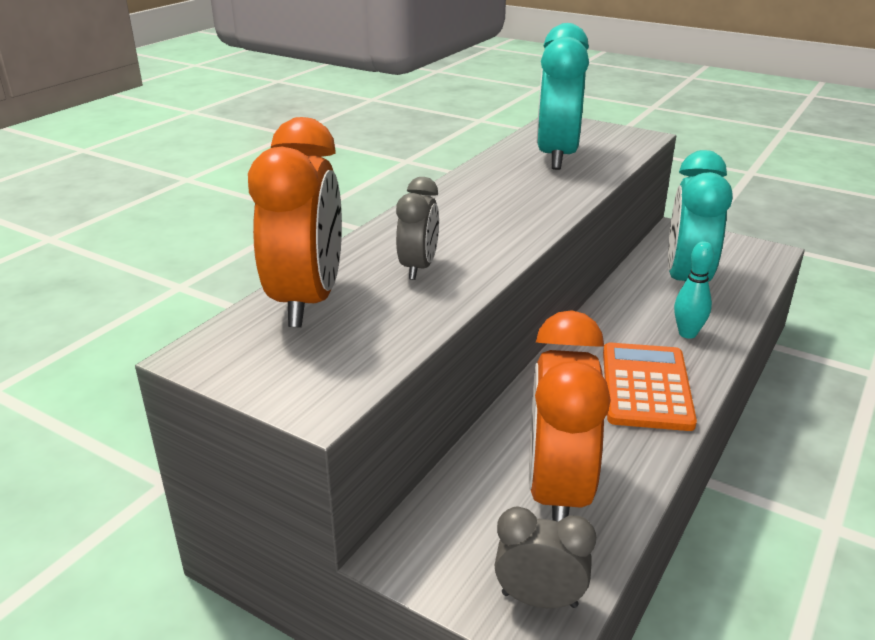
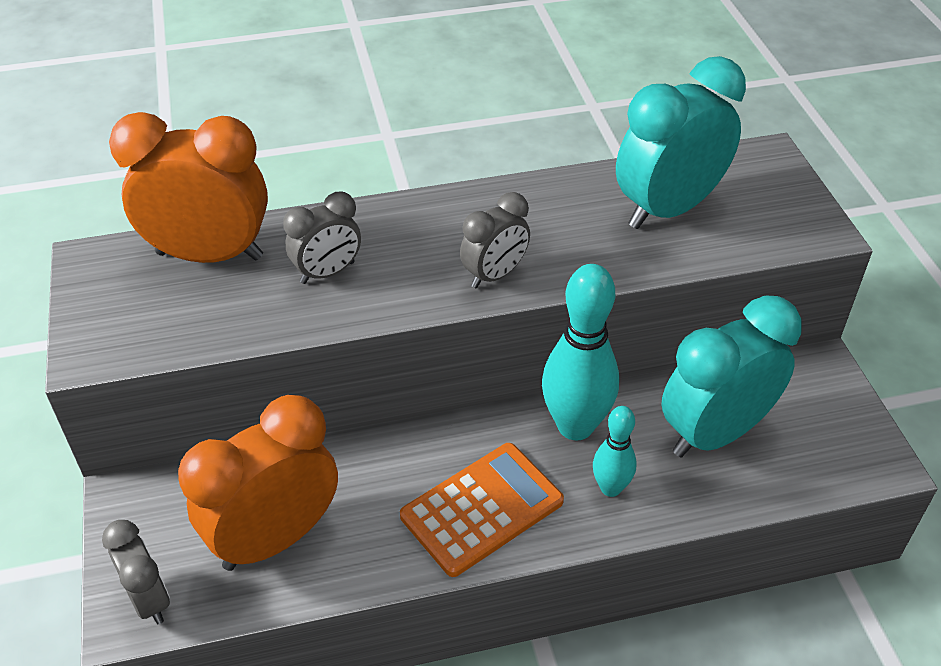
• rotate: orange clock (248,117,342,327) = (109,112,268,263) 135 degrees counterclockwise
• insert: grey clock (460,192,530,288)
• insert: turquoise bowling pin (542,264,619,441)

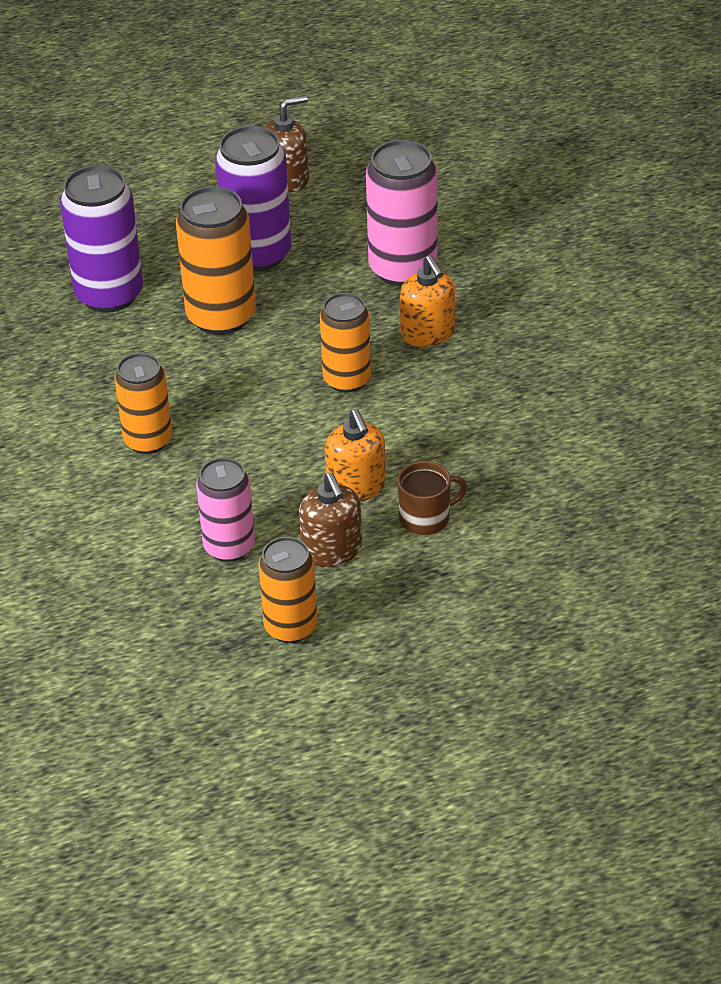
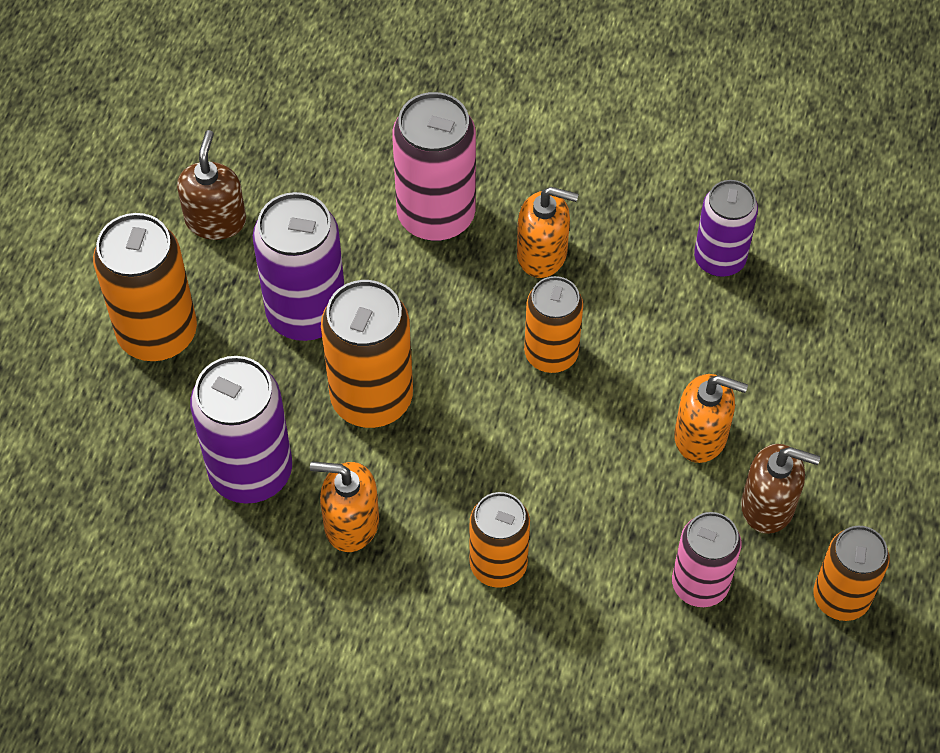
• delete: brown mug (398,461,467,535)
• insert: orange can (93,213,197,361)
• insert: orange soap dispenser (310,462,379,552)
• insert: purple can (694,180,758,277)

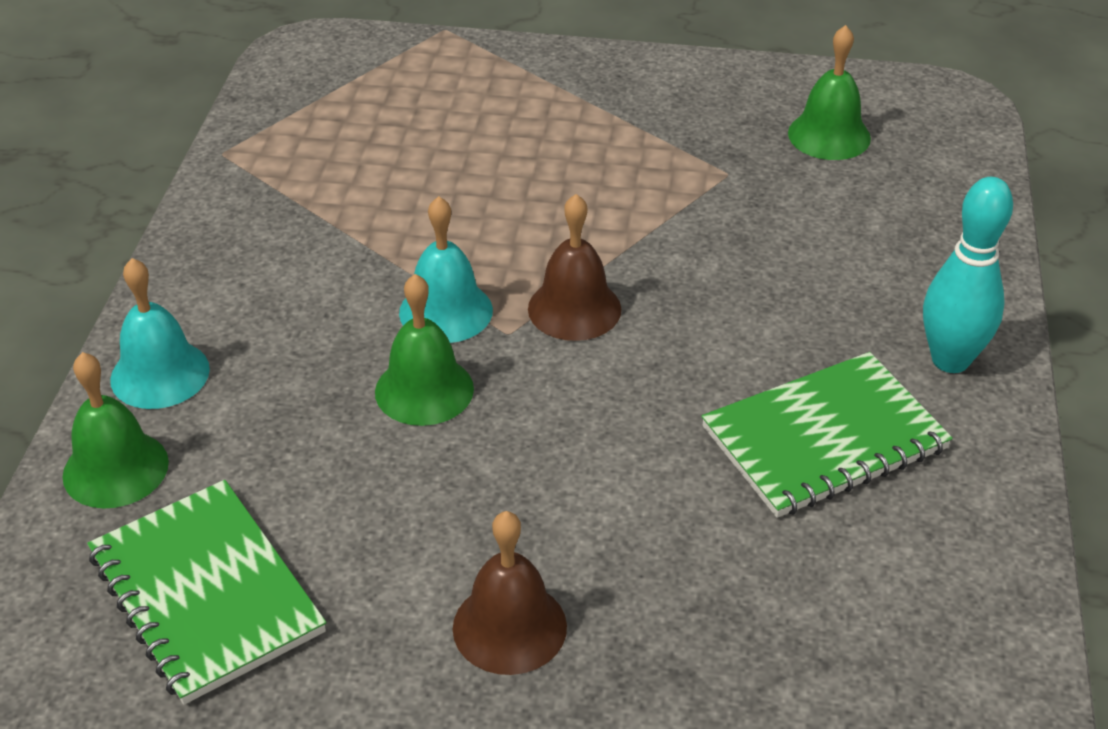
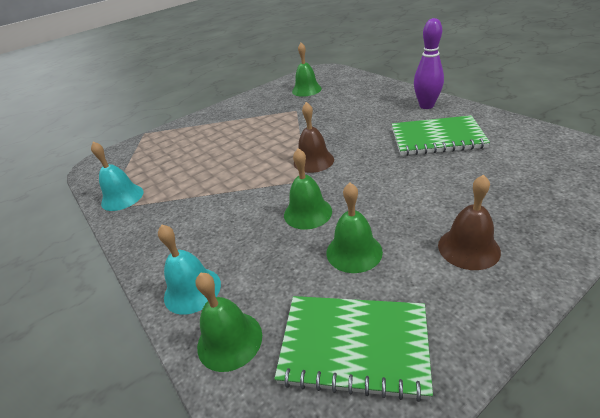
• move: turquoise bell (399,196,493,343) to (91,142,144,211)
• rotate: green notebook (701,352,953,518) = (392,115,490,156) 75 degrees clockwise
• recolor: turquoise bowling pin (923,177,1013,373) to purple bowling pin (414,18,444,109)
• insert: green bell (327,183,383,273)

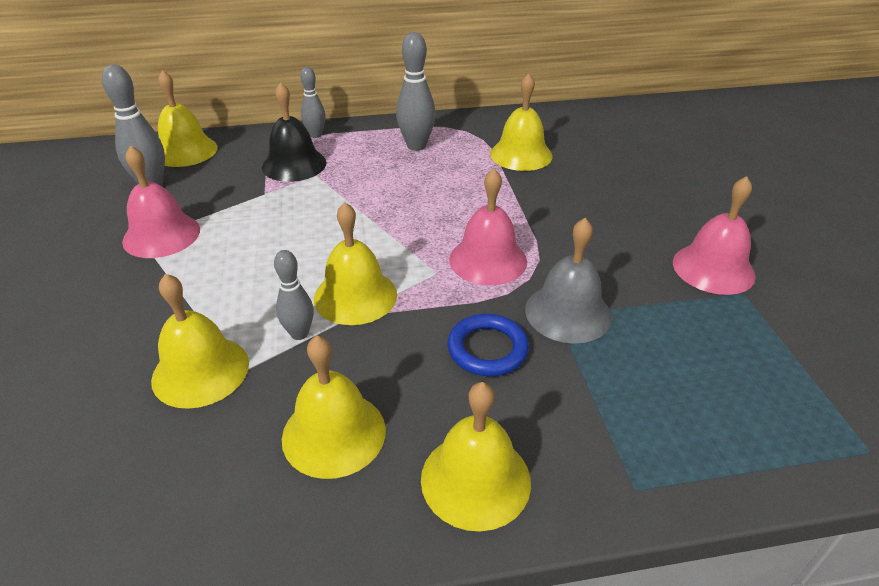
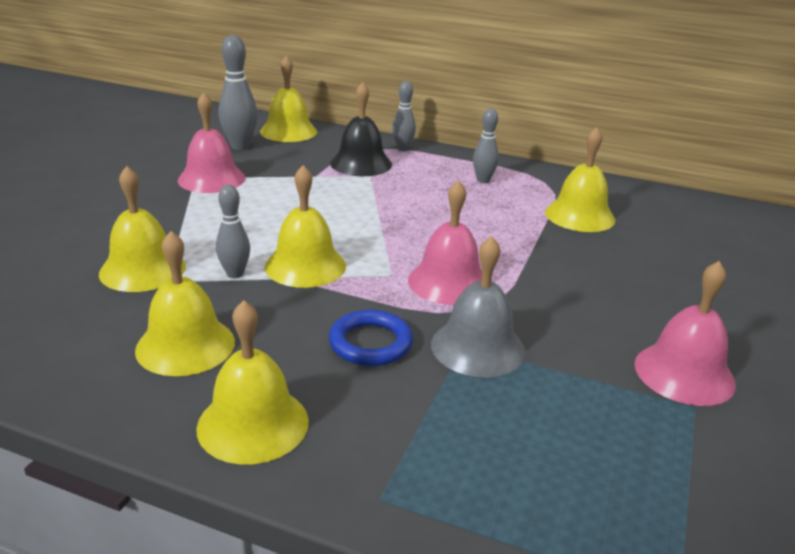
• resize: grey bowling pin (396,32,436,151) = (473,108,499,183) x0.64

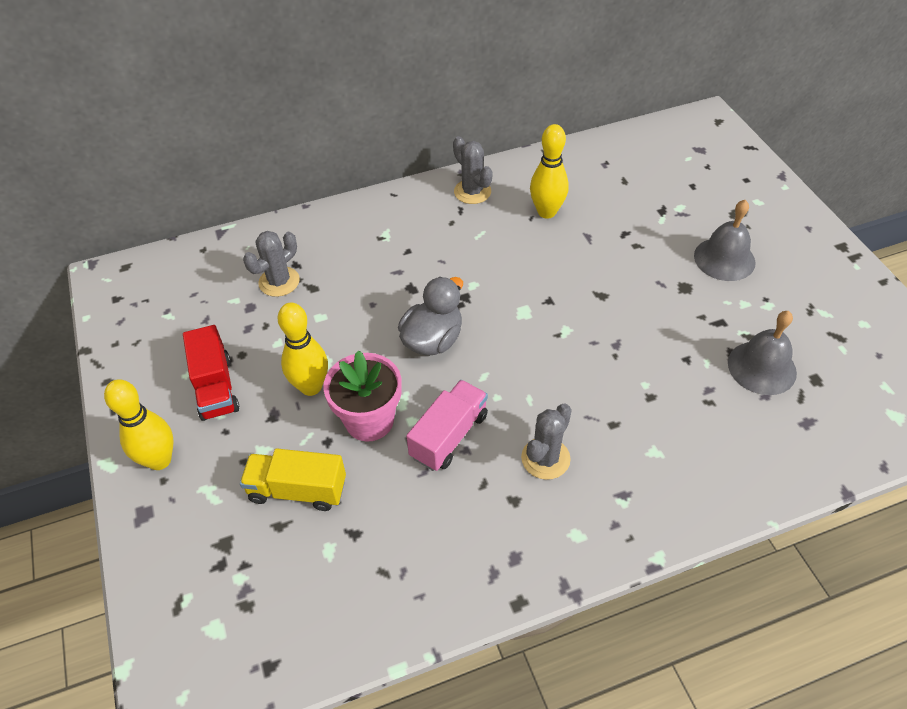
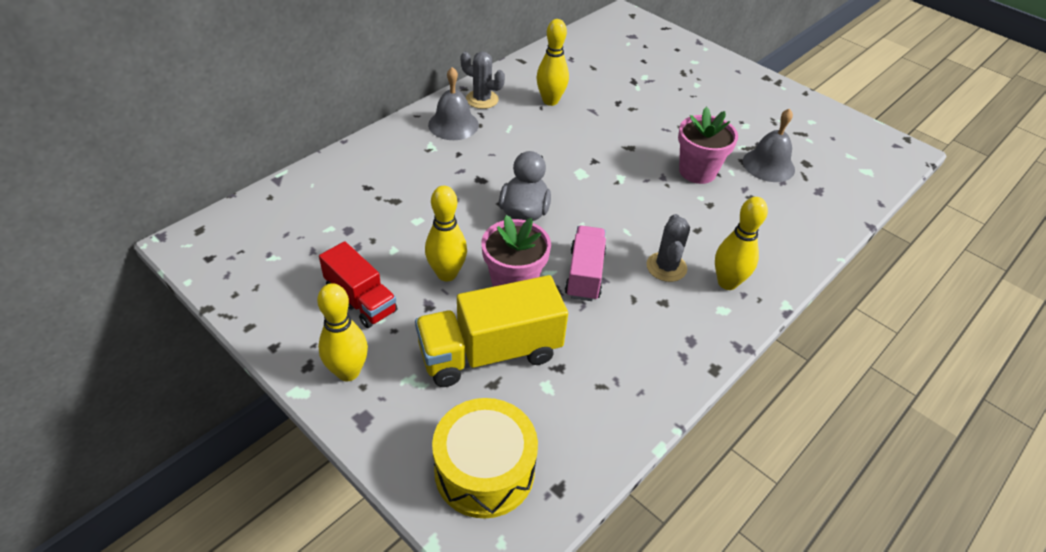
• resize: yellow truck (240,449,346,511) = (415,275,568,387) x1.56
• delete: grey cactus (243,231,300,297)
• move: grey bell (694,200,755,281) to (428,67,479,140)
• insert: yellow drum (432,398,538,519)
• insert: pink flower pot (678,107,738,184)
• insert: yellow bowling pin (715,197,768,290)

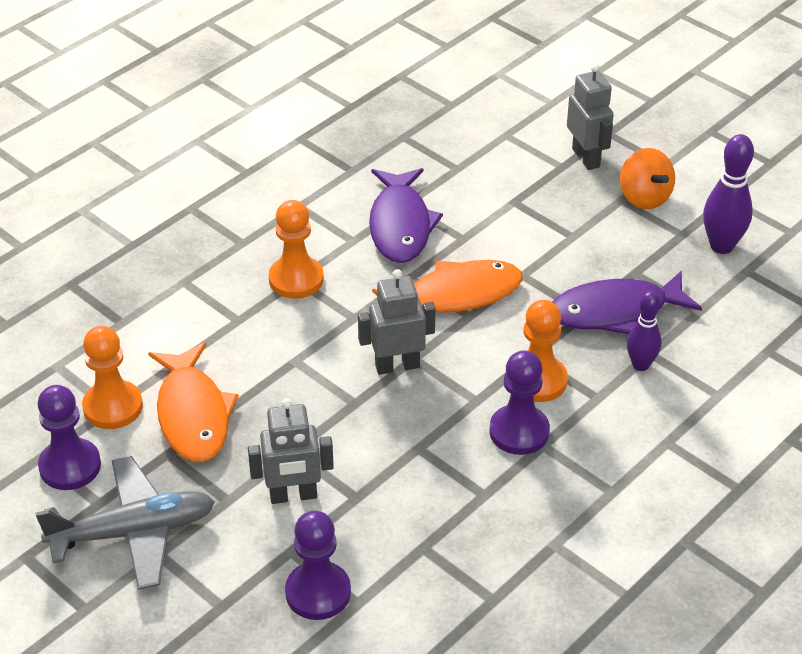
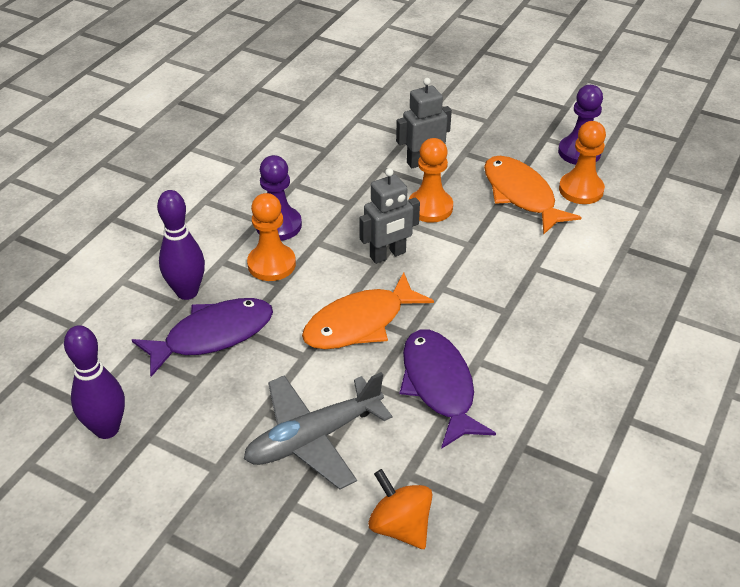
• move: grey plane (36,456,215,590) to (244,372,392,490)
• move: orange pawn (268,200,324,299) to (408,138,453,223)
• delete: purple pawn (285,511,351,620)
• delete: grey robot (567,63,614,170)
• move: orange spinning top (620,148,675,209) to (368,469,433,549)
• resize: purple bowling pin (627,291,661,371) = (157,190,205,300) x1.50

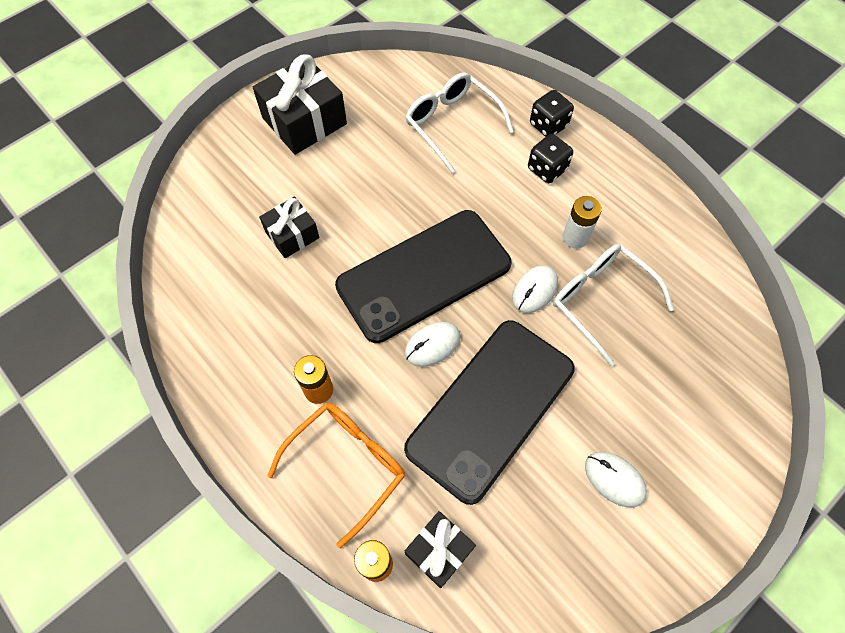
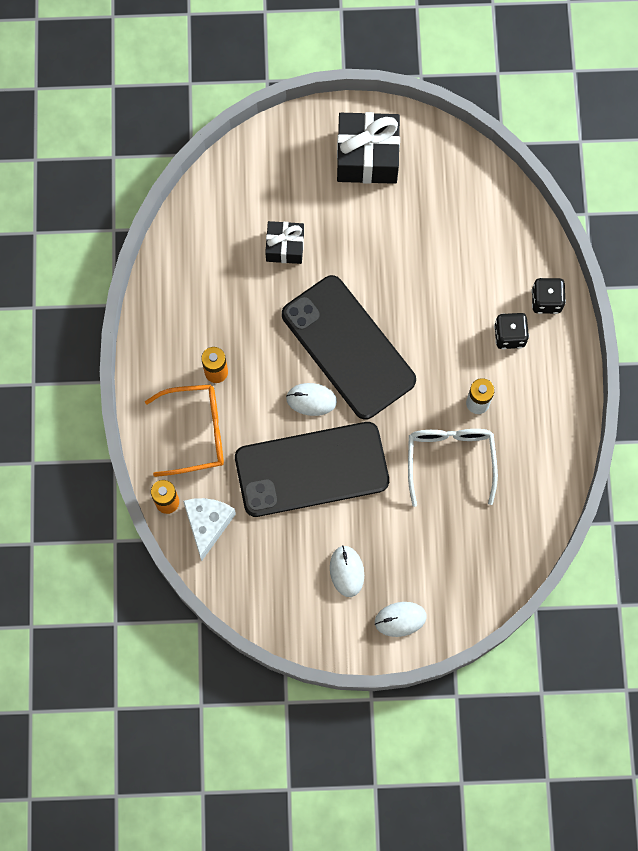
• rotate: black phone (335,210,511,343) = (282,275,416,420) 45 degrees clockwise
• delete: white glasses (405,72,514,173)
• replace: black gift (405,511,476,588) to white cheese (183,498,236,561)
• move: white mouse (512,265,558,313) to (375,602,427,637)

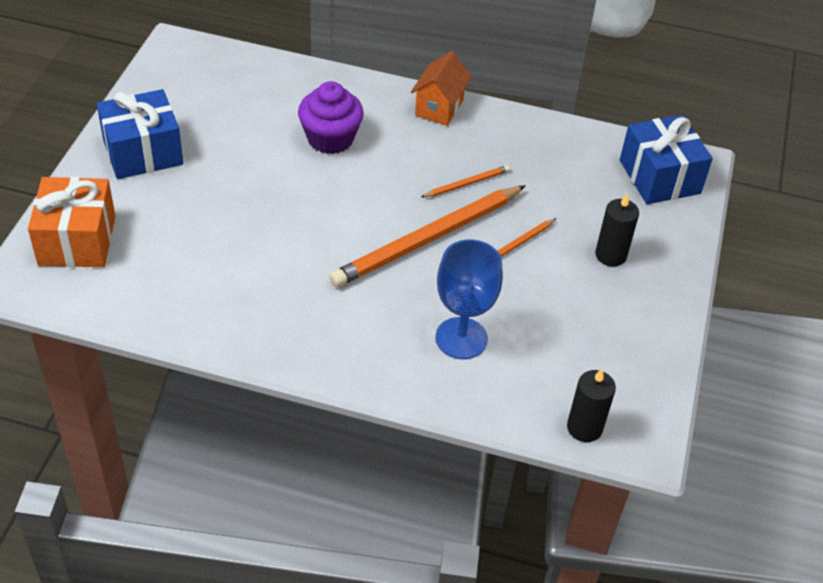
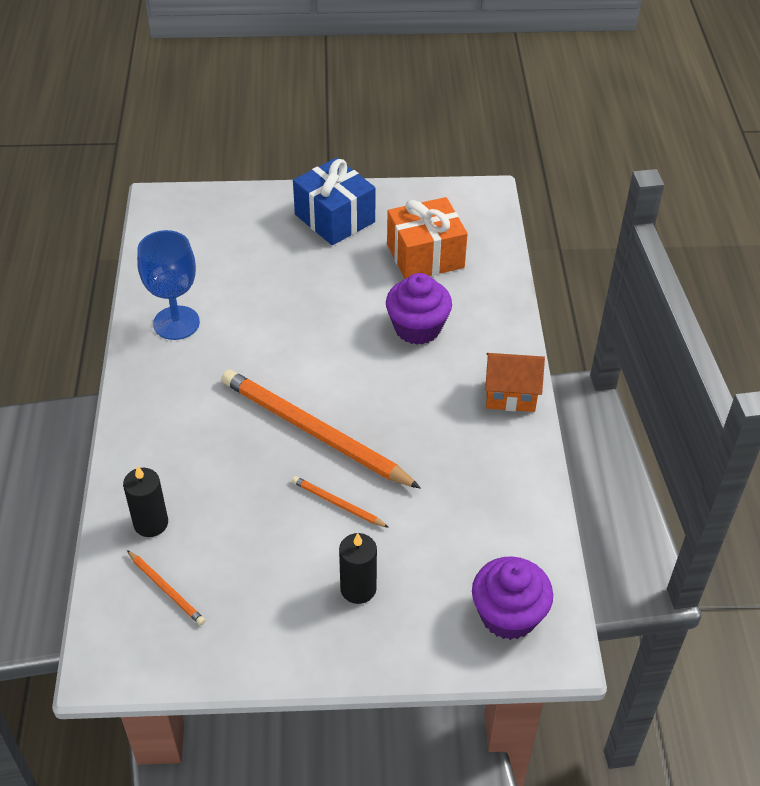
• move: orange gift (28,177,115,267) to (387,197,468,279)
• move: orange pencil (421,165,510,197) to (127,550,205,625)
• move: blue goblet (436,239,503,359) to (137,230,200,340)
• move: black candle (567,368,616,442) to (123,466,168,537)
• replace: blue gift (620,115,713,204) to purple cupcake (472,556,553,640)

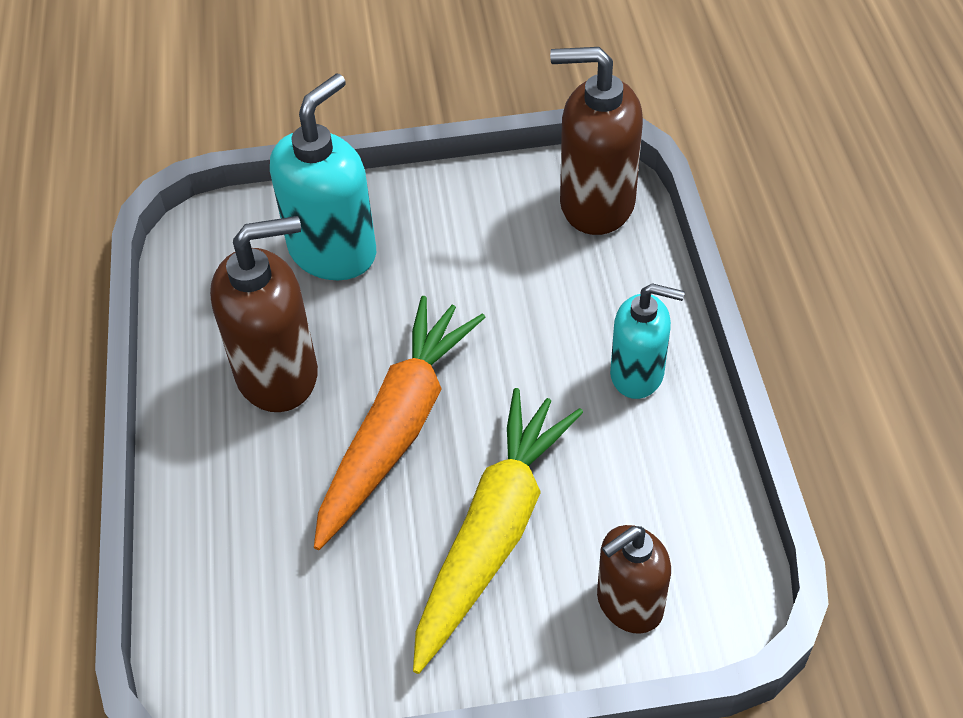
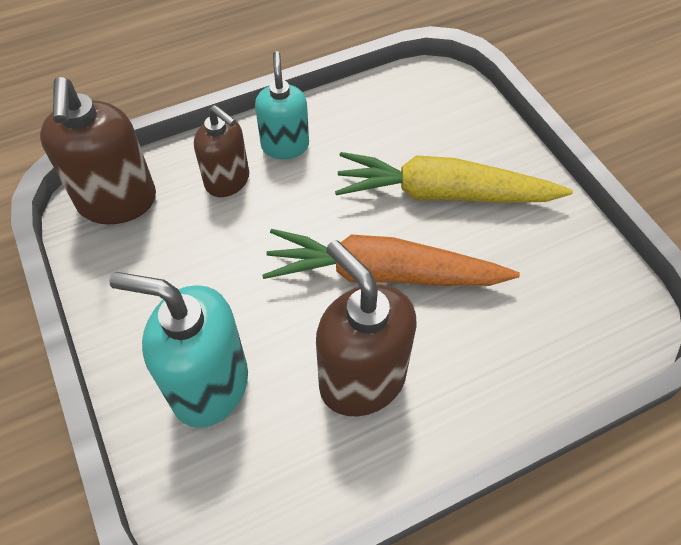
• move: brown soap dispenser (597,525,671,634) to (194,105,249,197)

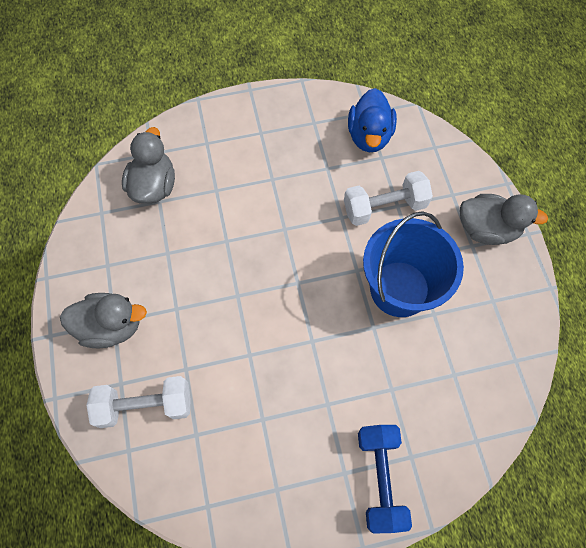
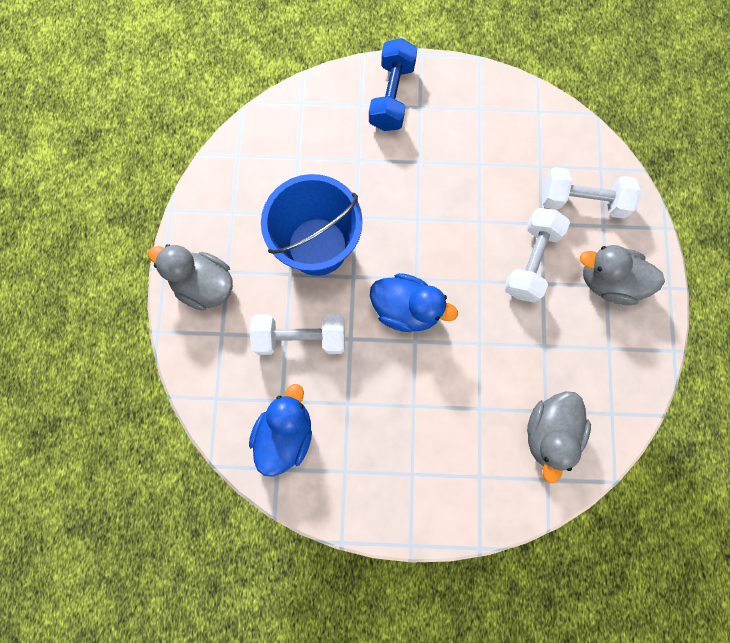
• insert: blue duck (370,273,458,332)
• insert: white dumbbell (504,208,570,303)

